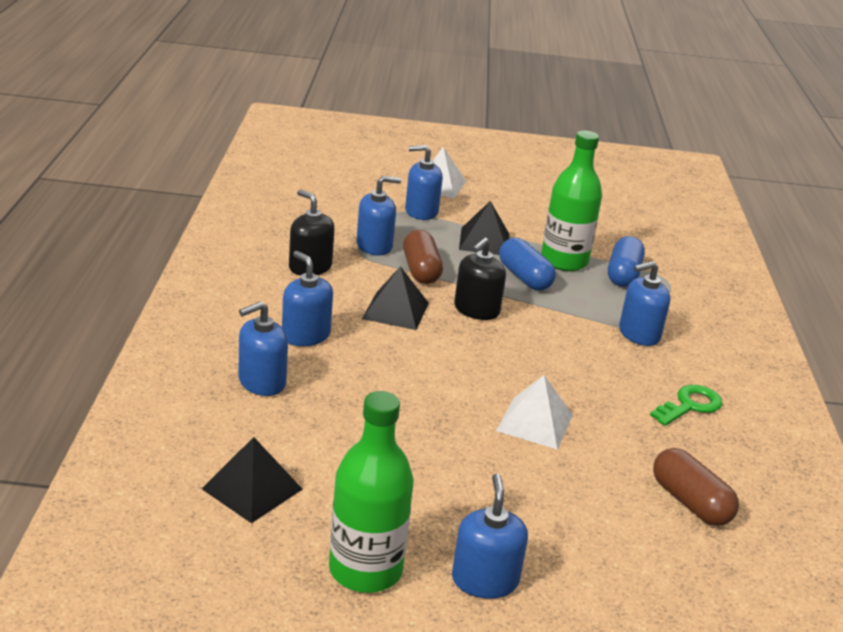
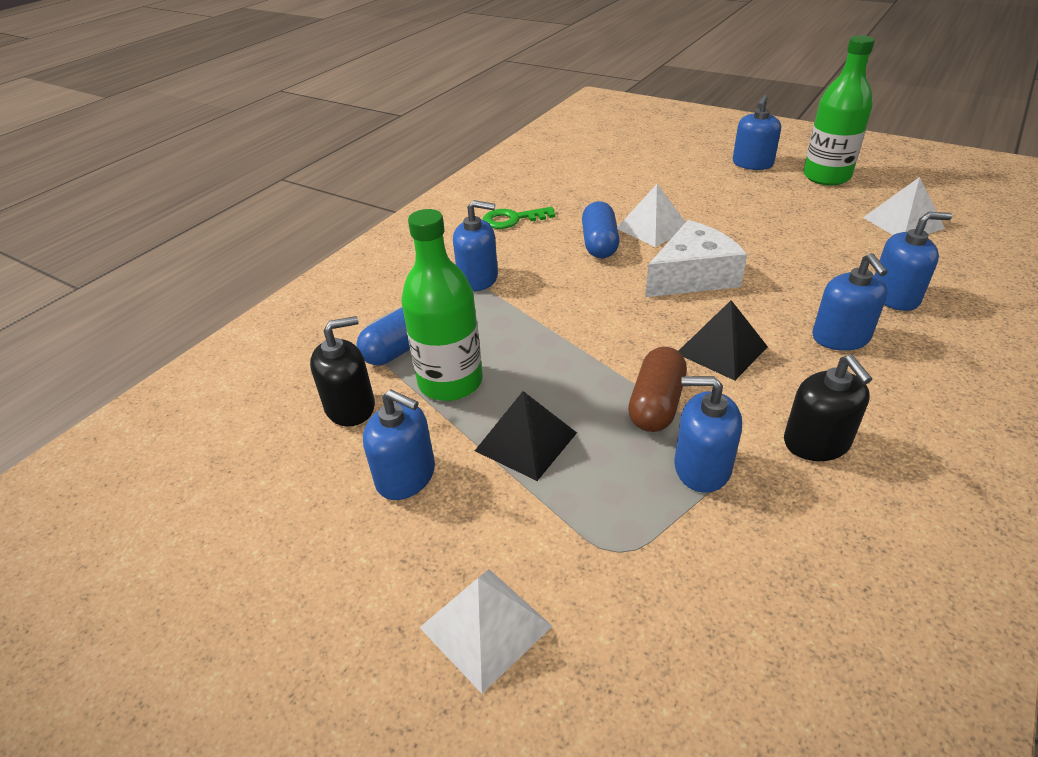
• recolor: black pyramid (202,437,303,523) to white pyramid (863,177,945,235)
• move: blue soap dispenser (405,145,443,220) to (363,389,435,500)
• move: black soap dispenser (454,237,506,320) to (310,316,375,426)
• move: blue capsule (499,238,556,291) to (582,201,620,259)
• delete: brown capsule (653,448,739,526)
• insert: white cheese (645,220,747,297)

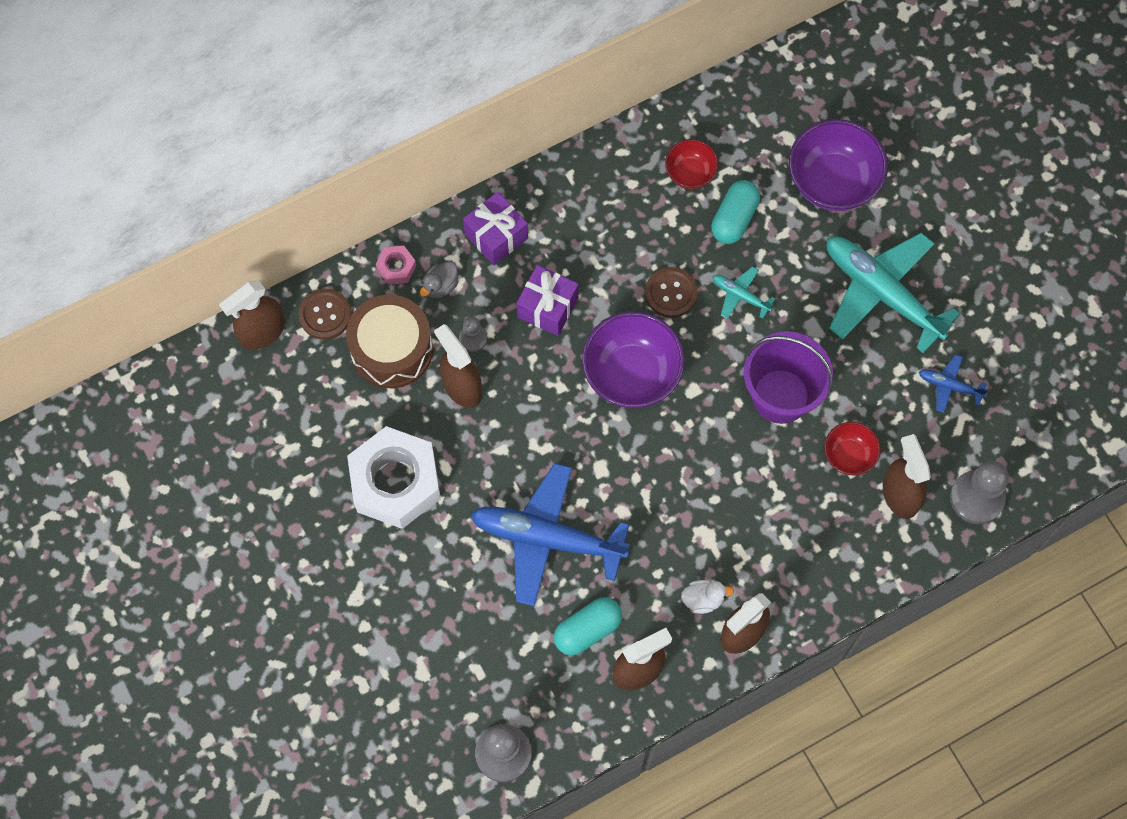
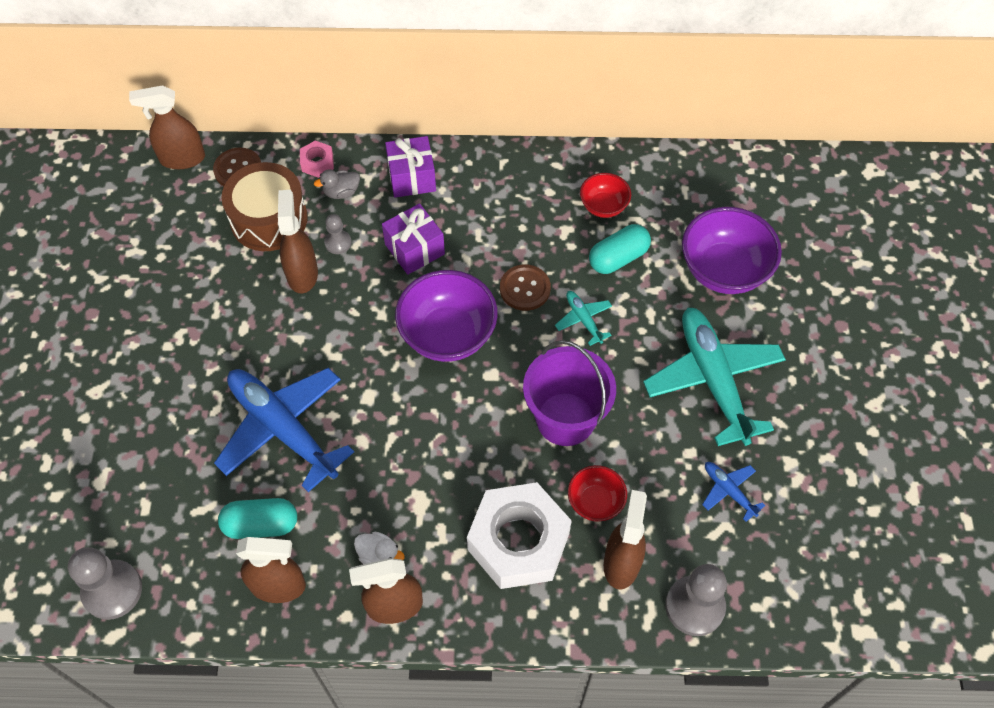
• move: white nut (347,426,441,529) to (467,482,572,589)

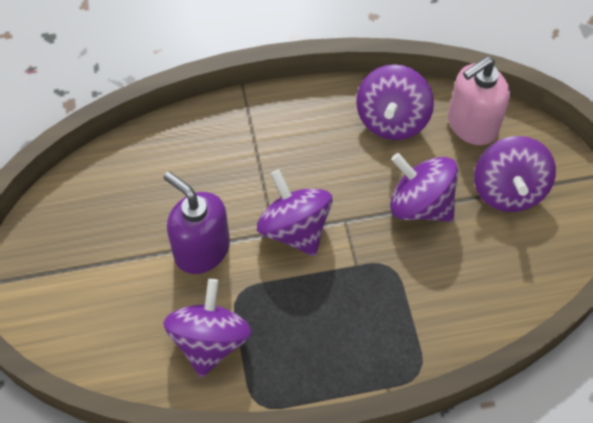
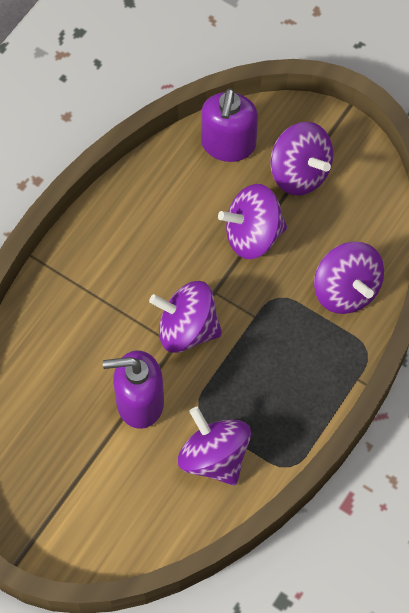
• move: purple spinning top (356,64,434,140) to (314,242,384,314)
• recolor: pink soap dispenser (448,57,510,145) to purple soap dispenser (201,88,258,162)

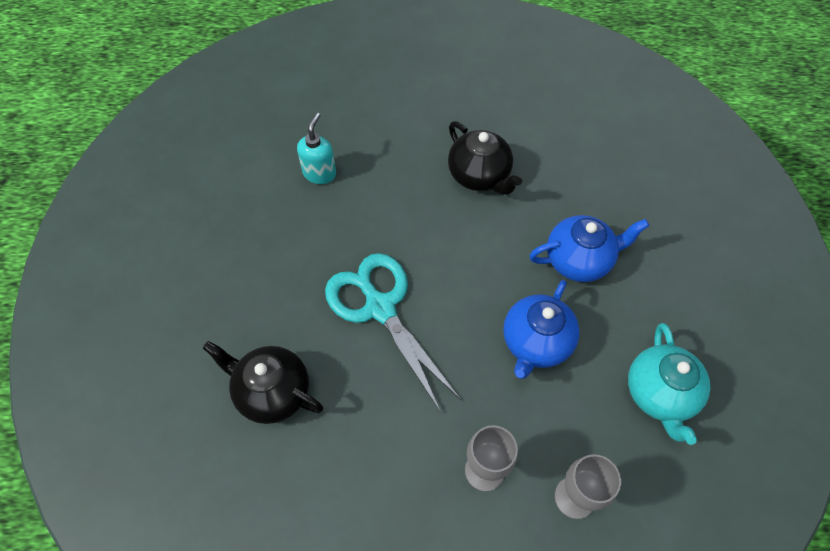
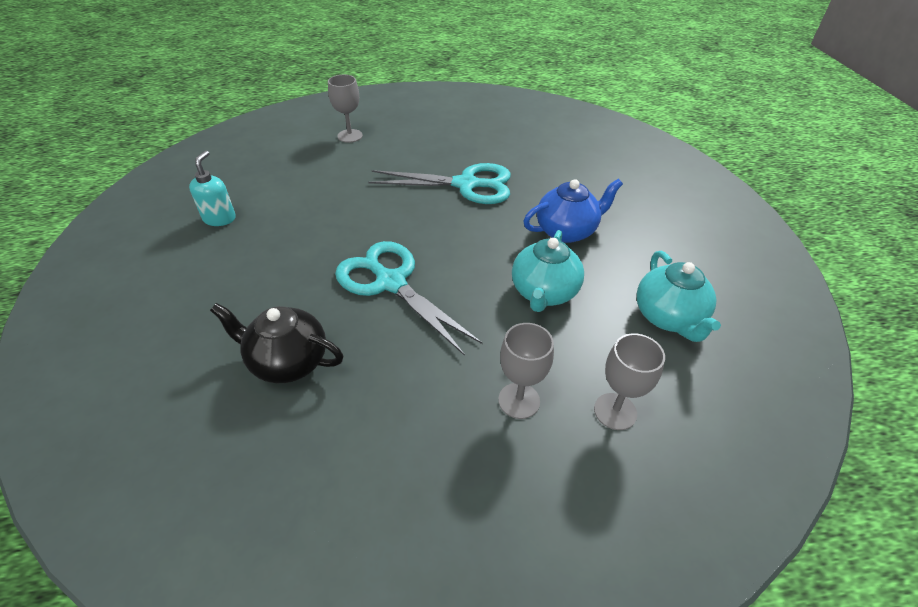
• move: turquoise soap dispenser (297,113,336,184) to (189,151,236,226)
• replace: black teapot (448,121,522,195) to turquoise scissors (368,163,511,204)
• recolor: blue teapot (503,280,580,379) to turquoise teapot (512,230,584,312)
• insert: grey goblet (328,75,363,143)

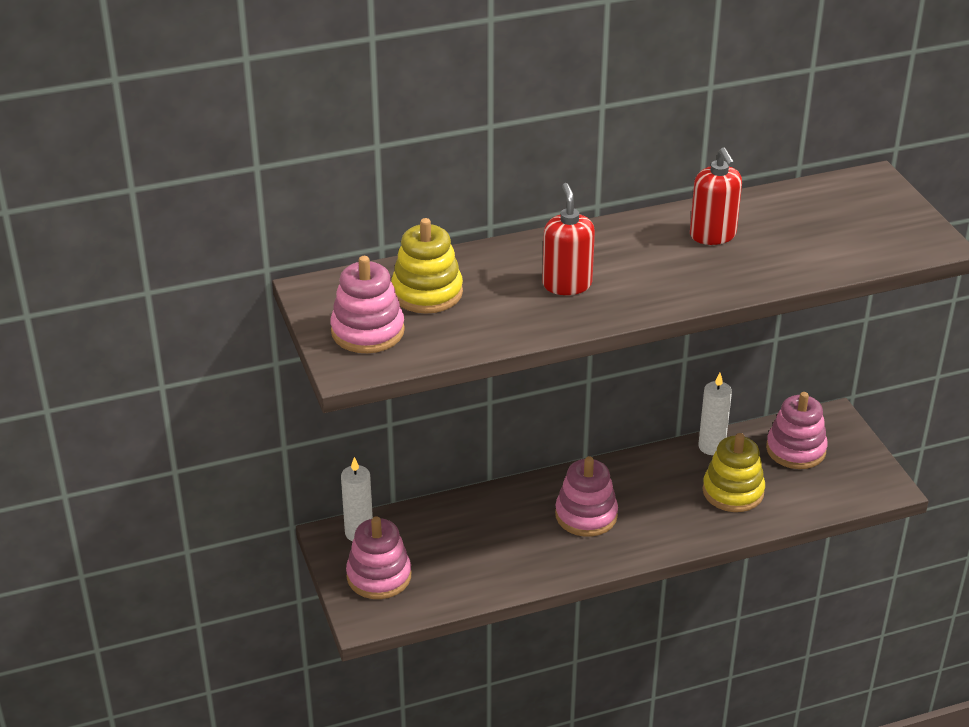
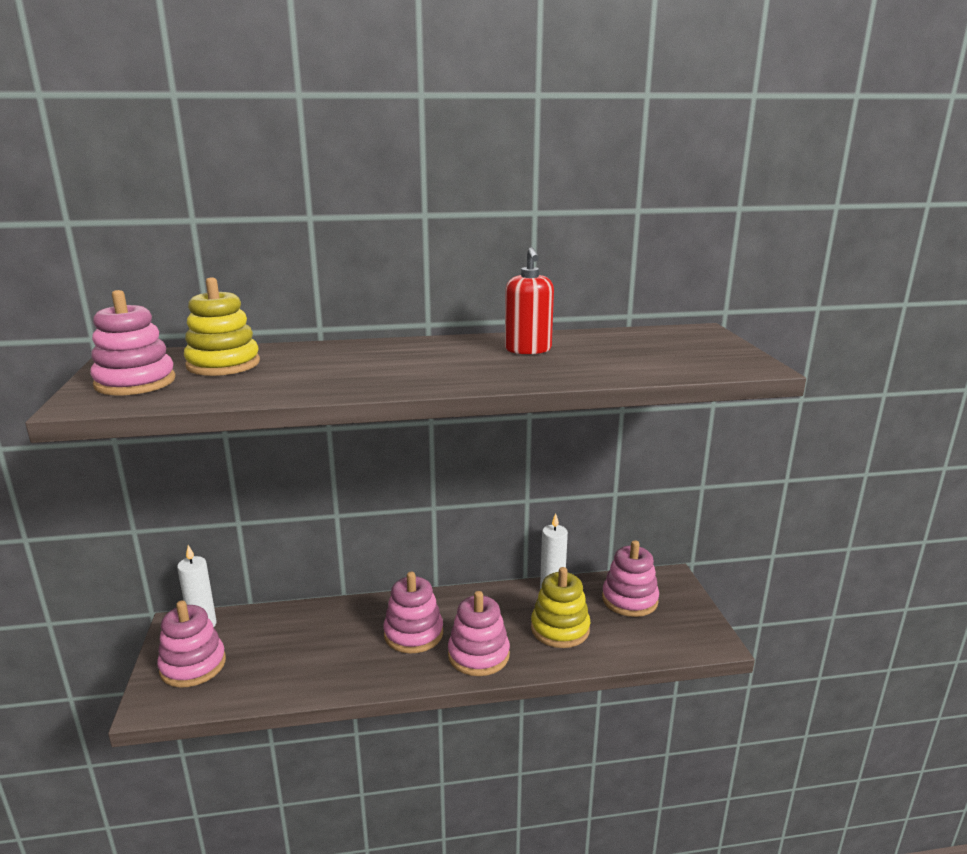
• delete: red soap dispenser (542,183,595,295)
• insert: pink stacking toy (448,591,510,676)

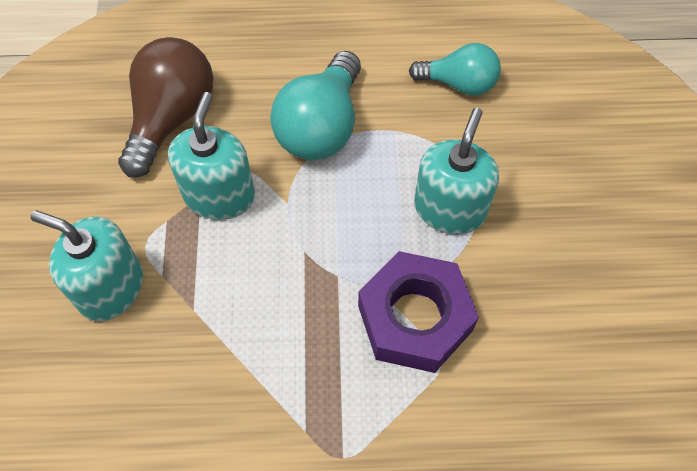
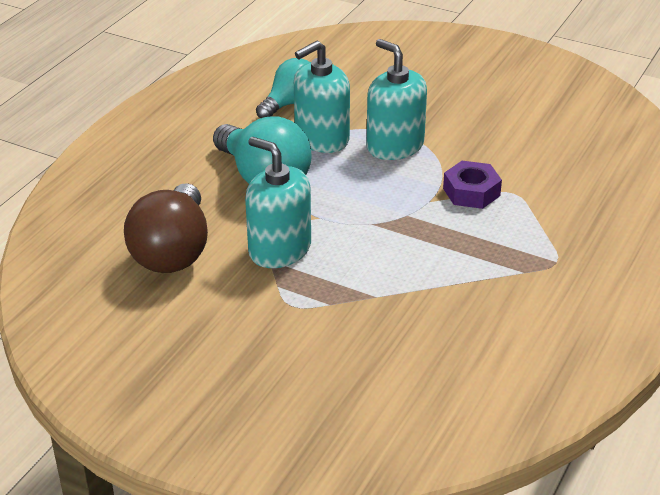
• move: turquoise soap dispenser (30,210,143,321) to (294,41,350,153)
• rotate: brown light bulb (118,37,213,177) = (124,183,208,273) 135 degrees counterclockwise
• resize: purple nut (358,251,479,373) = (443,161,502,209) x0.59

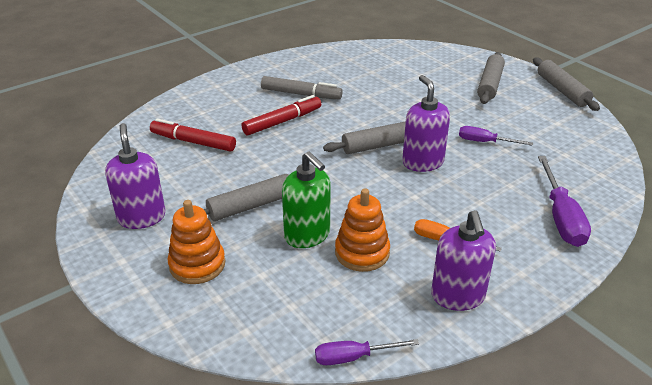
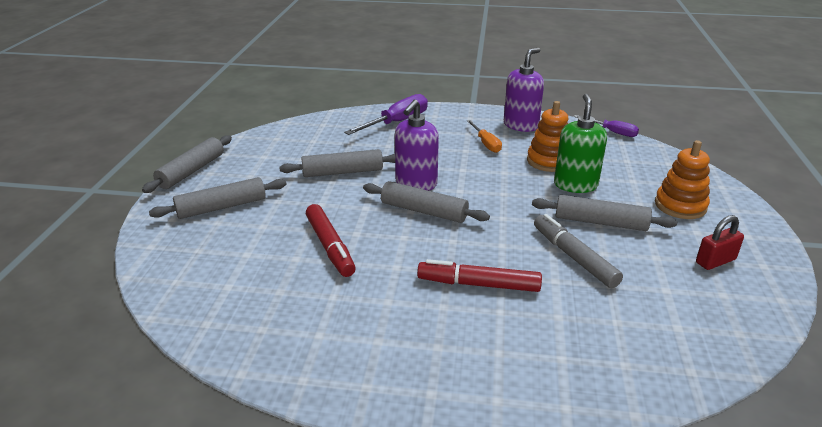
• replace: purple soap dispenser (105,123,166,229) to red padlock (696,215,744,270)
• move: red marker (150,119,236,151) to (306,204,356,277)
• move: grey marker (261,76,343,99) to (534,214,623,288)
• replace: purple screwdriver (459,126,533,146) to grey rolling pin (279,149,395,177)

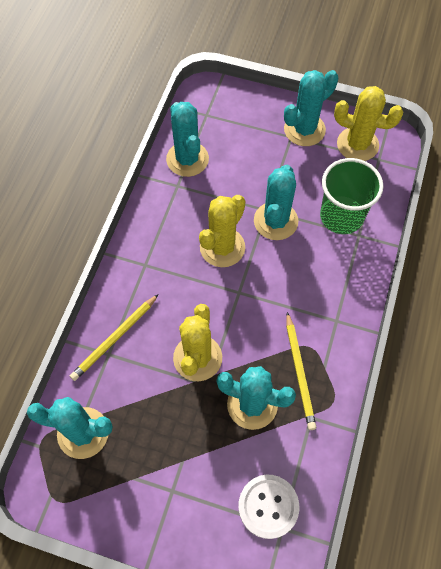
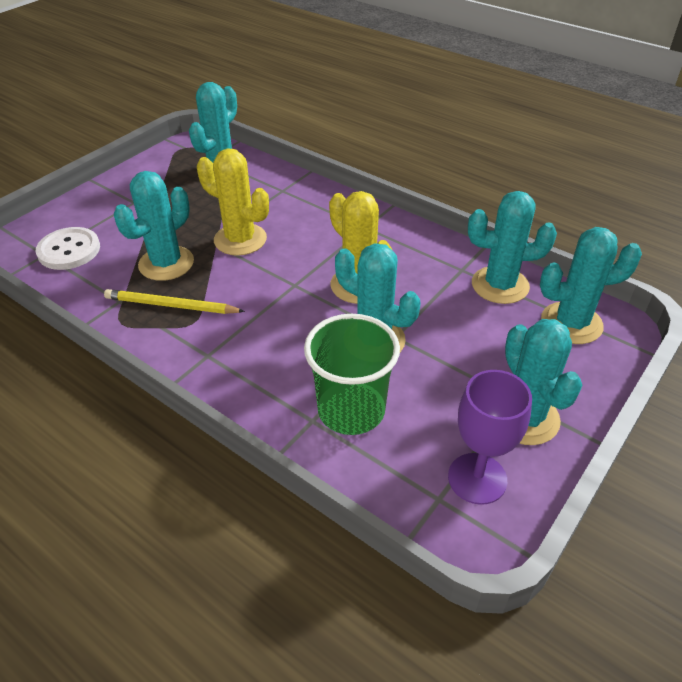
• delete: yellow pencil (70,294,159,381)
• replace: yellow cactus (334,86,403,161) to purple goblet (448,370,532,505)
• insert: turquoise cactus (540,227,642,344)

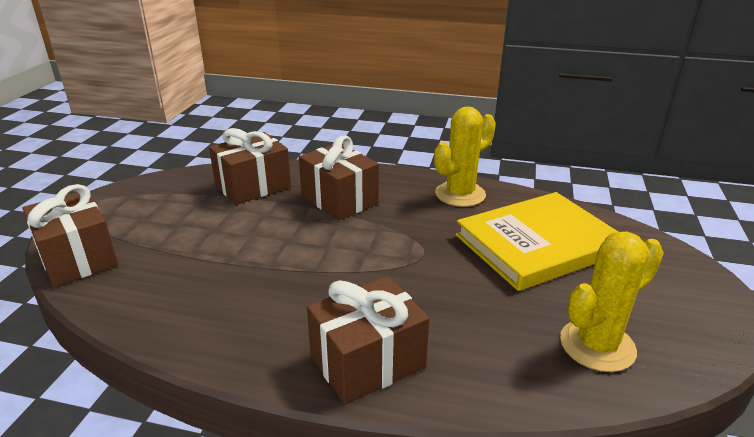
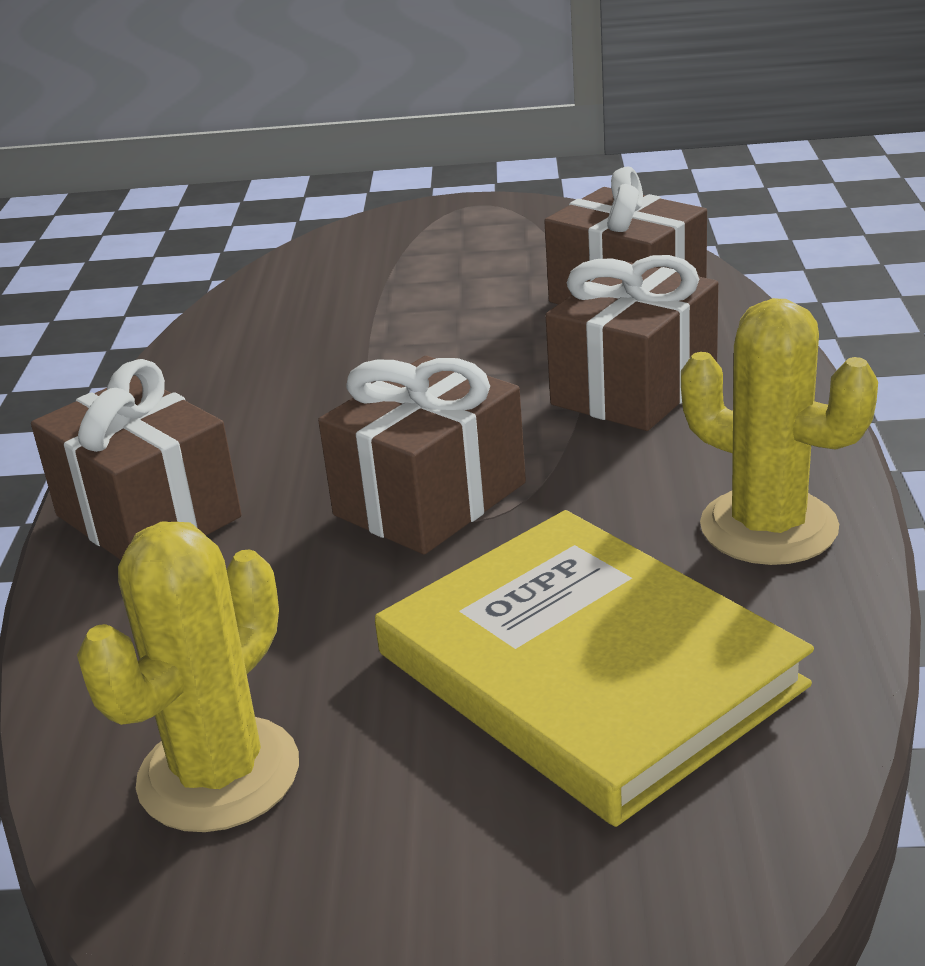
• move: brown gift (22,184,118,287) to (318,356,526,555)
• rotate: yellow cactus (560,232,664,372) = (77,521,299,832) 75 degrees clockwise

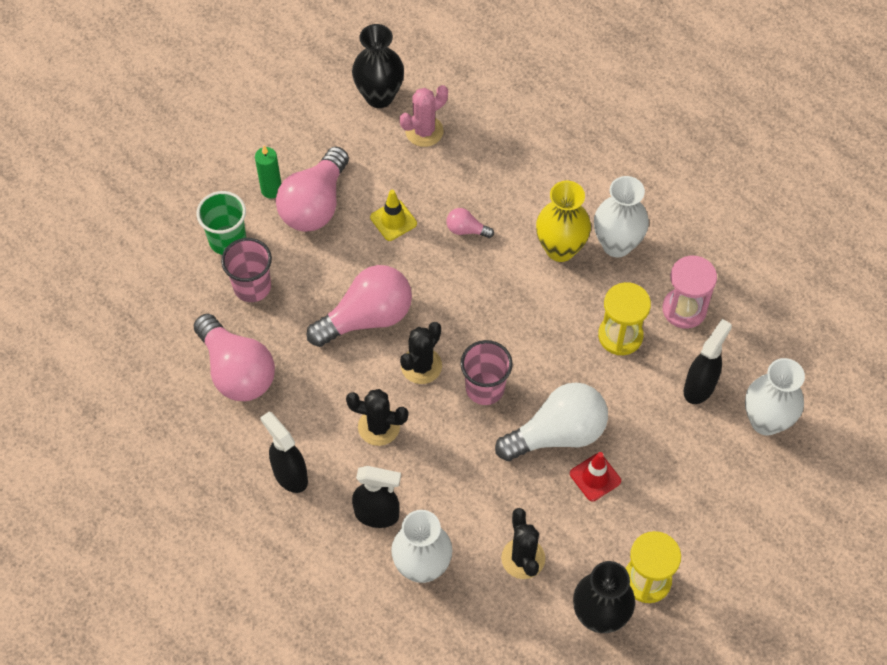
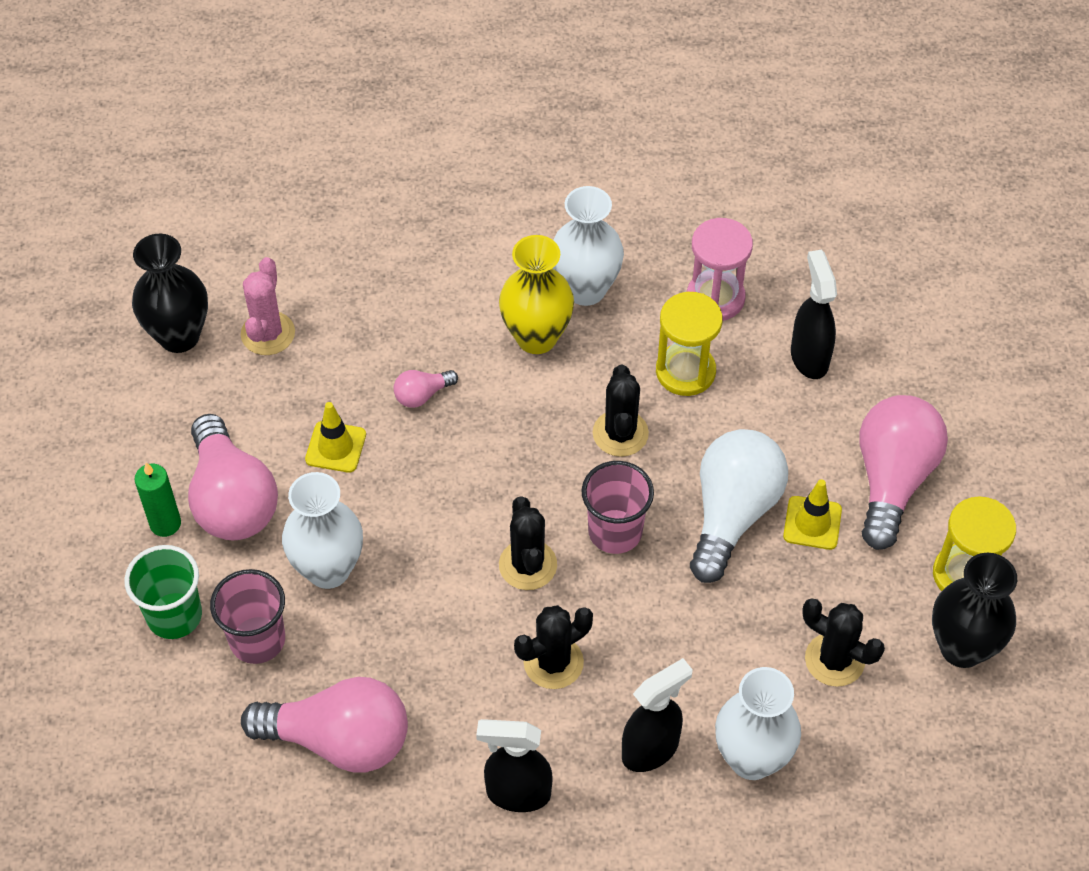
• move: pink light bulb (306,265,412,347) to (860,395,948,550)
• recolor: red traffic cone (570,452,621,501) to yellow traffic cone (783,479,842,550)
• move: white vase (745,358,805,436) to (282,472,363,589)
• insert: black cactus (593,365,649,457)

